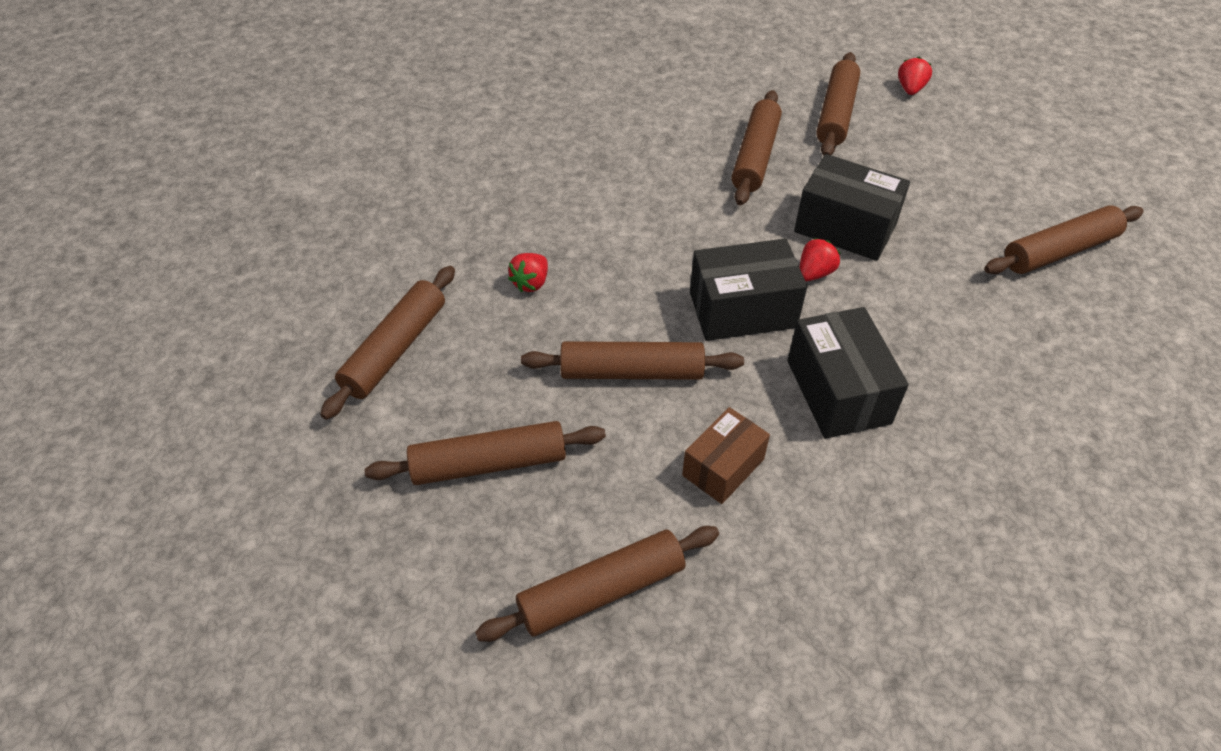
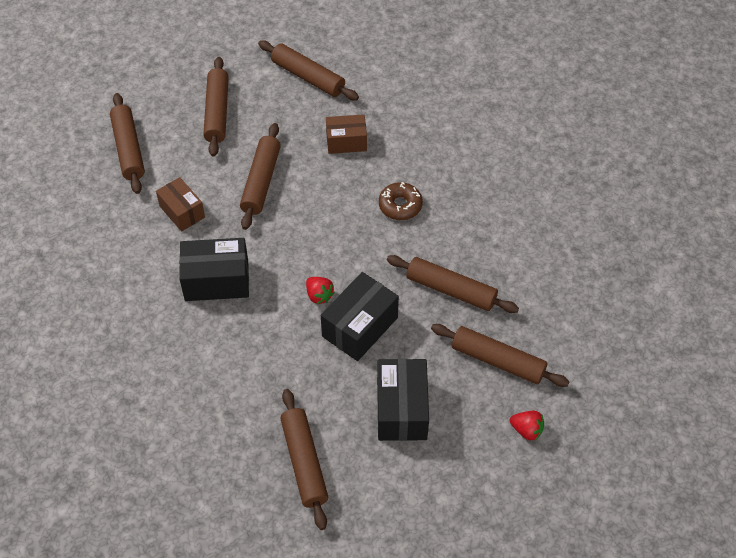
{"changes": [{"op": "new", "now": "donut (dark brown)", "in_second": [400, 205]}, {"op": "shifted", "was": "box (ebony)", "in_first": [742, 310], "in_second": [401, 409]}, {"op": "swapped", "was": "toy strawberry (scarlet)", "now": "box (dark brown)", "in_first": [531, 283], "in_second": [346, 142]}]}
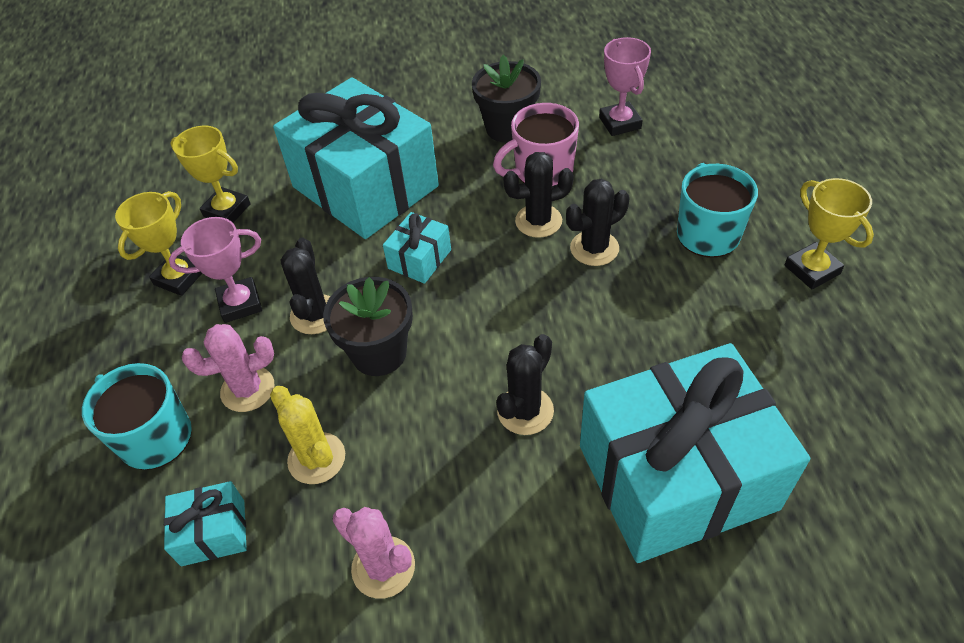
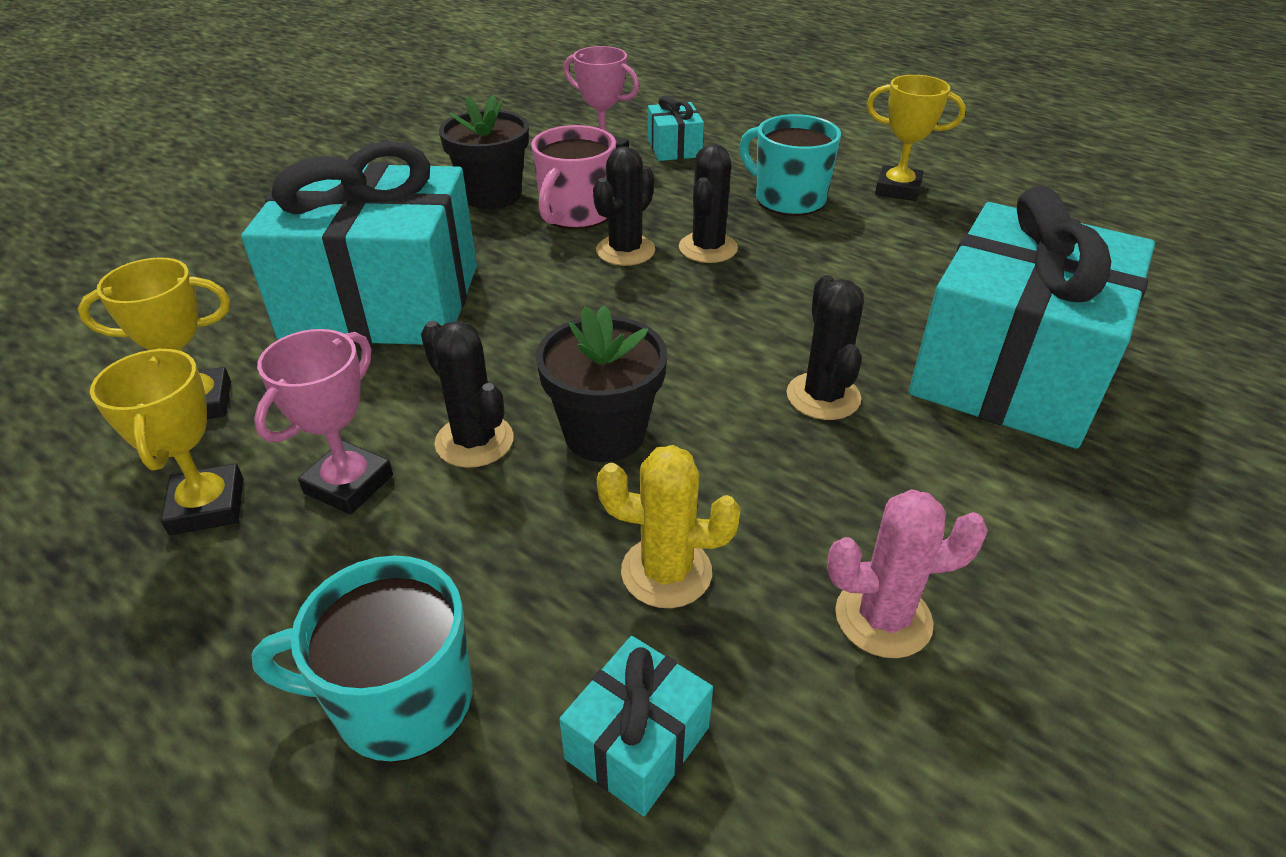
{"changes": [{"op": "gone", "was": "saguaro cactus (rose-pink)", "in_first": [248, 389]}, {"op": "shifted", "was": "wrapped gift (teal)", "in_first": [419, 259], "in_second": [674, 148]}]}
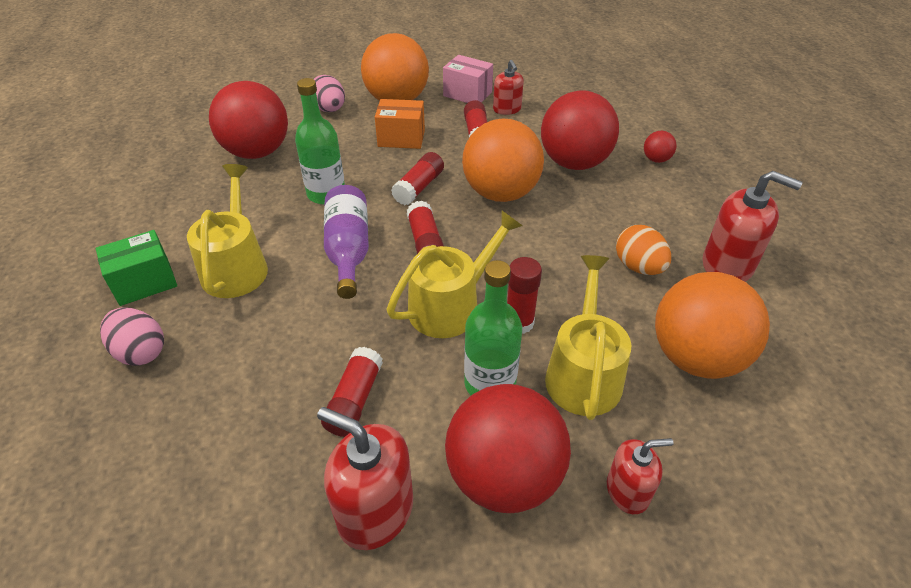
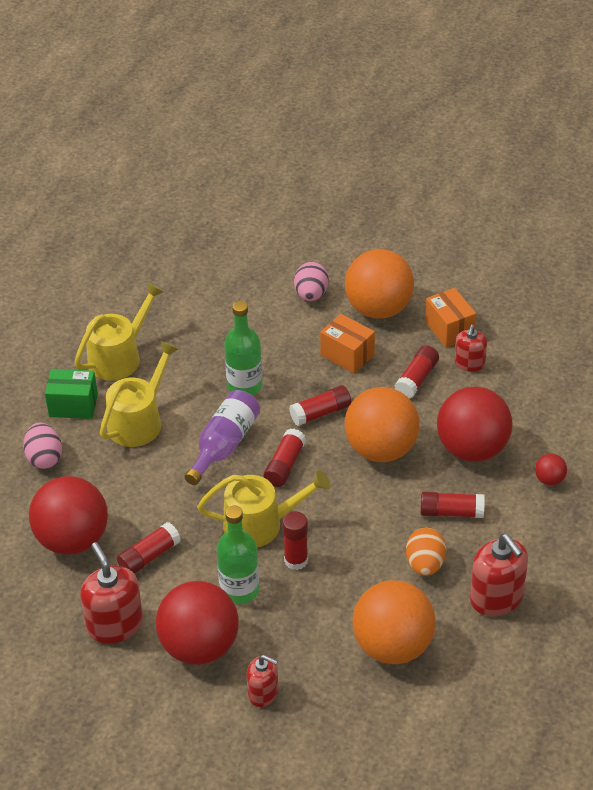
{"changes": [{"op": "new", "now": "glue stick (scarlet)", "in_second": [451, 512]}, {"op": "shifted", "was": "sphere (scarlet)", "in_first": [257, 152], "in_second": [72, 540]}, {"op": "shifted", "was": "watering pot (yellow)", "in_first": [583, 373], "in_second": [119, 357]}, {"op": "repainted", "was": "box (rose-pink)", "now": "box (orange)", "in_first": [467, 94], "in_second": [449, 329]}]}
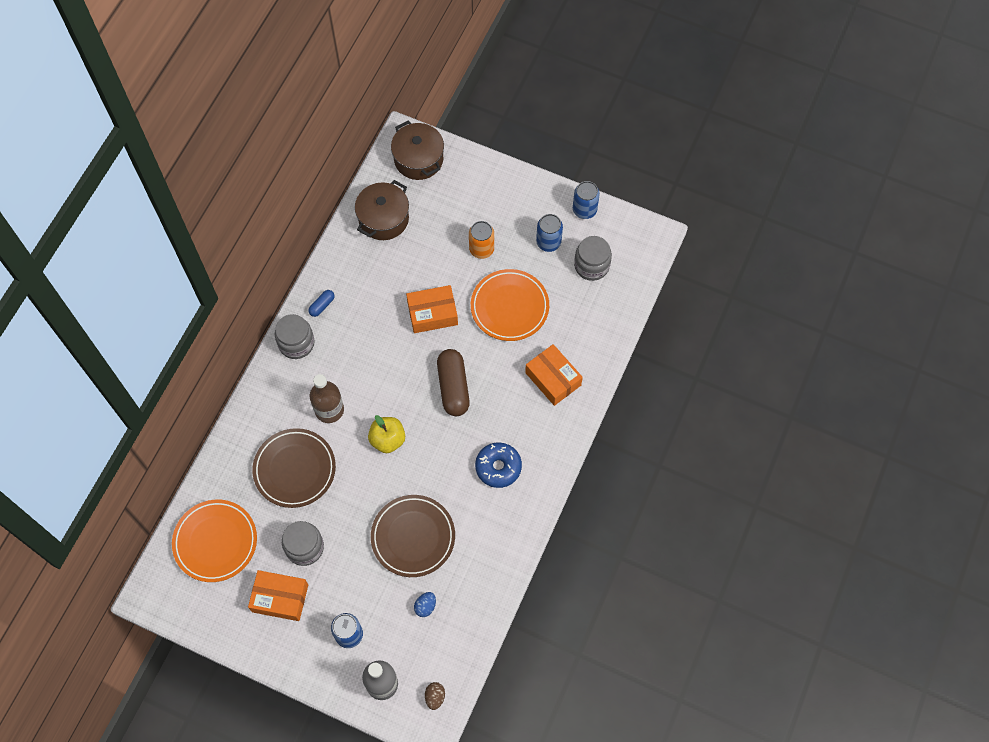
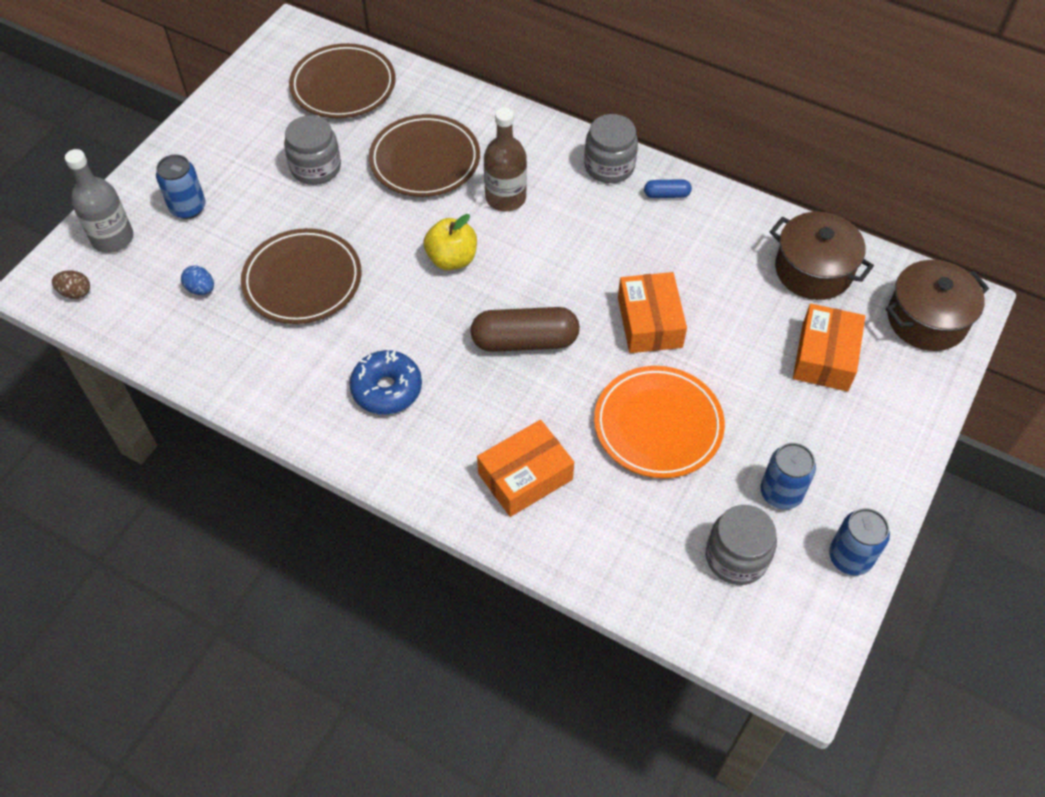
{"changes": [{"op": "gone", "was": "can (orange)", "in_first": [481, 249]}, {"op": "shifted", "was": "box (orange)", "in_first": [280, 598], "in_second": [825, 357]}, {"op": "repainted", "was": "plate (orange)", "now": "plate (dark brown)", "in_first": [215, 542], "in_second": [343, 86]}, {"op": "rotated", "was": "capsule (cobalt)", "in_first": [322, 305], "in_second": [666, 195], "clockwise": -45}]}
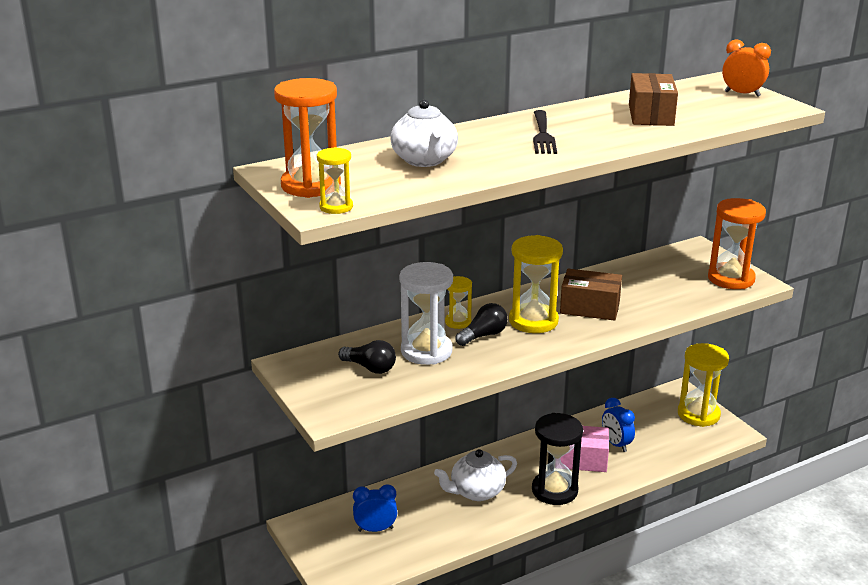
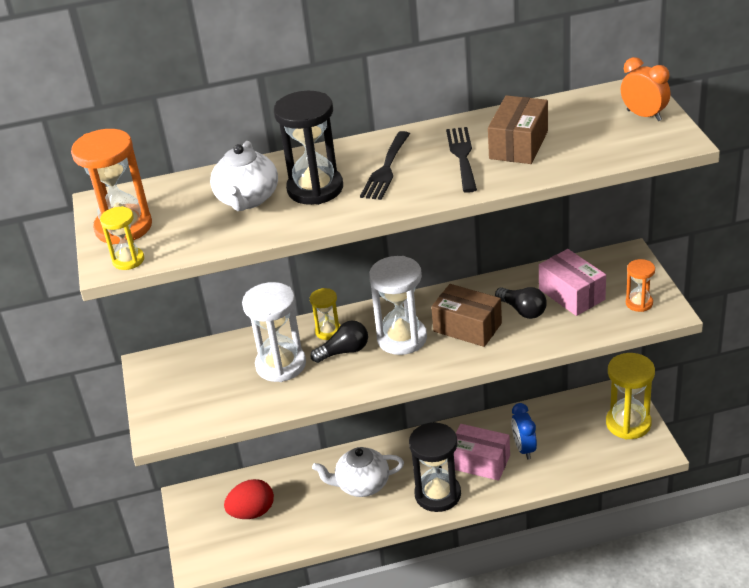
{"changes": [{"op": "new", "now": "sandglass (ebony)", "in_second": [315, 189]}, {"op": "new", "now": "fork (ebony)", "in_second": [462, 156]}, {"op": "new", "now": "box (rose-pink)", "in_second": [571, 294]}, {"op": "shifted", "was": "light bulb (ebony)", "in_first": [370, 368], "in_second": [523, 310]}, {"op": "swapped", "was": "bedside clock (cobalt)", "now": "toy egg (scarlet)", "in_first": [375, 529], "in_second": [252, 512]}, {"op": "repainted", "was": "sandglass (yellow)", "now": "sandglass (snow-white)", "in_first": [533, 321], "in_second": [402, 338]}, {"op": "scaled", "was": "sandglass (orange)", "in_first": [731, 279], "in_second": [639, 303], "ratio": 0.54}]}
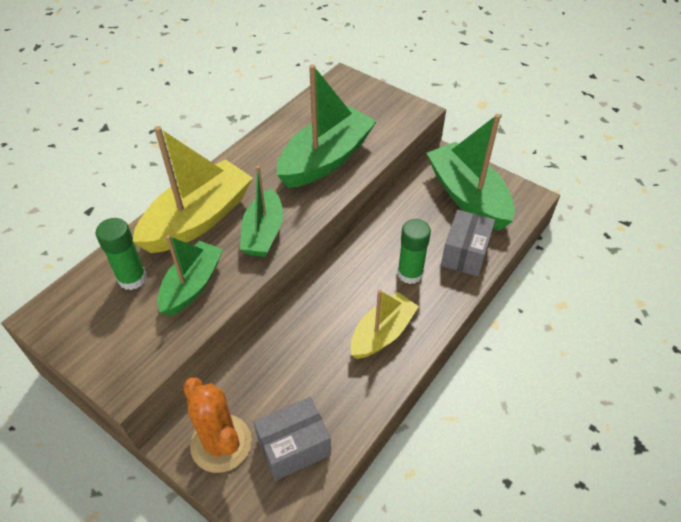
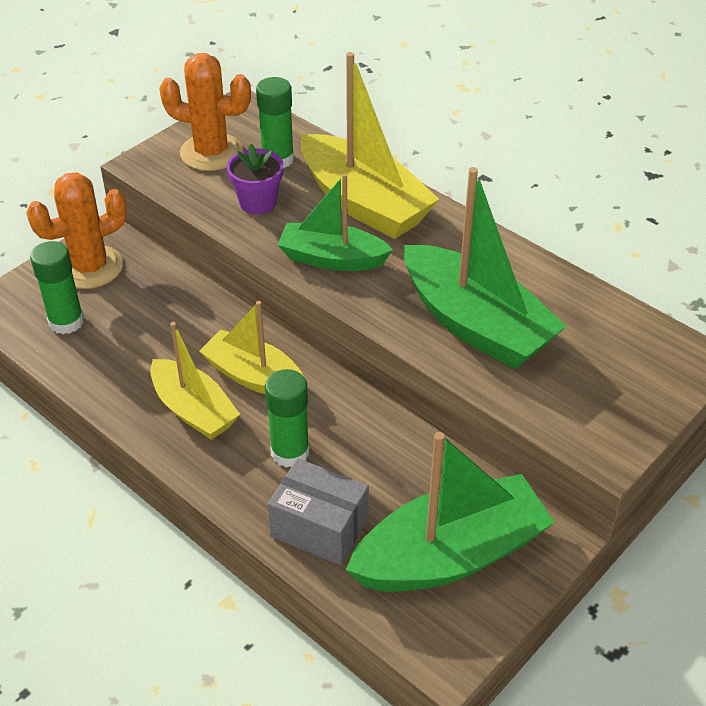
{"changes": [{"op": "new", "now": "saguaro cactus (orange)", "in_second": [211, 152]}, {"op": "new", "now": "sailboat (yellow)", "in_second": [253, 376]}, {"op": "swapped", "was": "sailboat (green)", "now": "potted plant (royal purple)", "in_first": [192, 285], "in_second": [258, 202]}, {"op": "swapped", "was": "box (ash-grey)", "now": "glue stick (green)", "in_first": [294, 447], "in_second": [66, 322]}]}
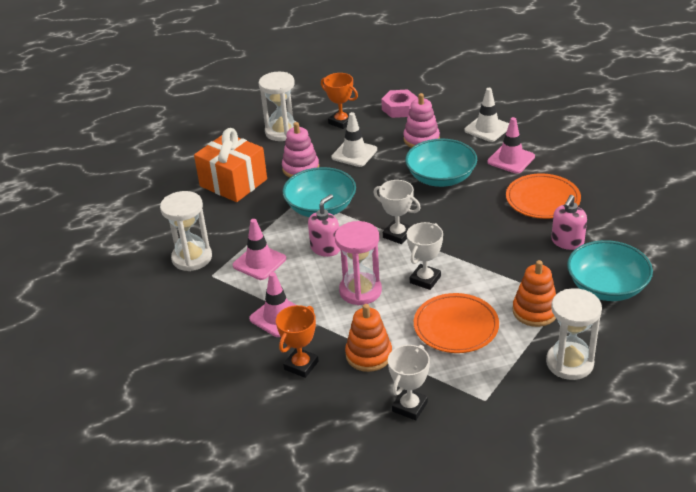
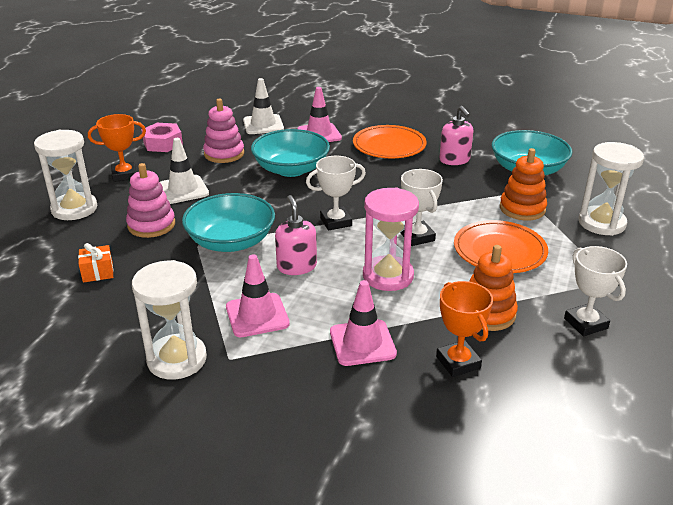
{"changes": [{"op": "scaled", "was": "wrapped gift (orange)", "in_first": [233, 182], "in_second": [98, 272], "ratio": 0.42}]}
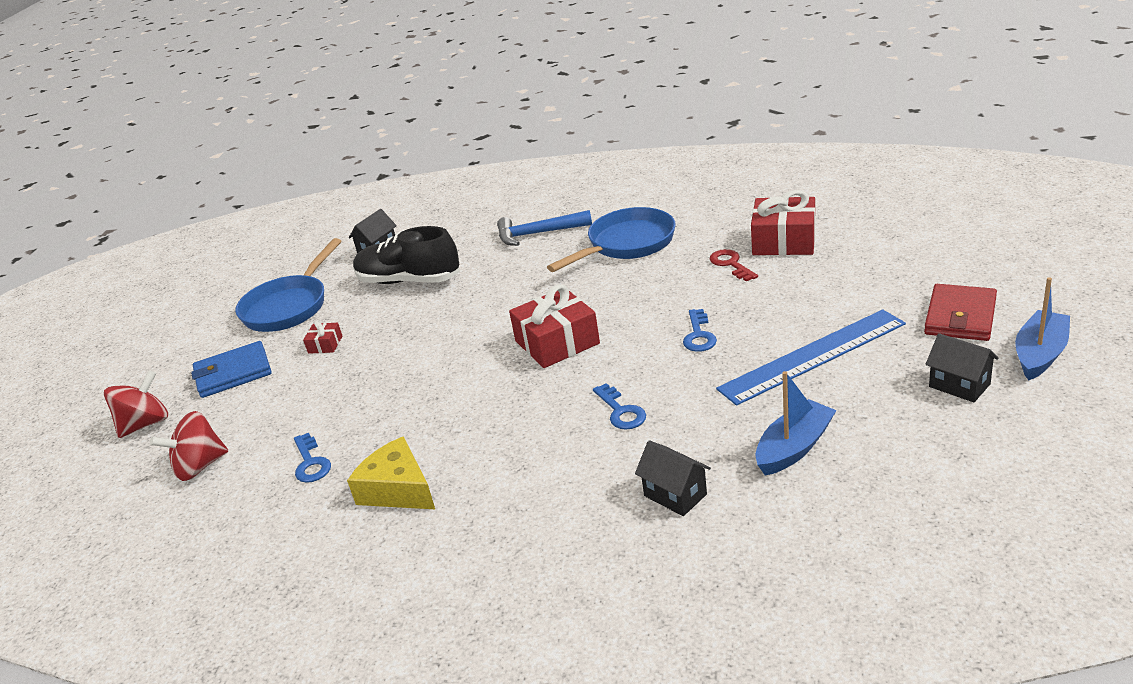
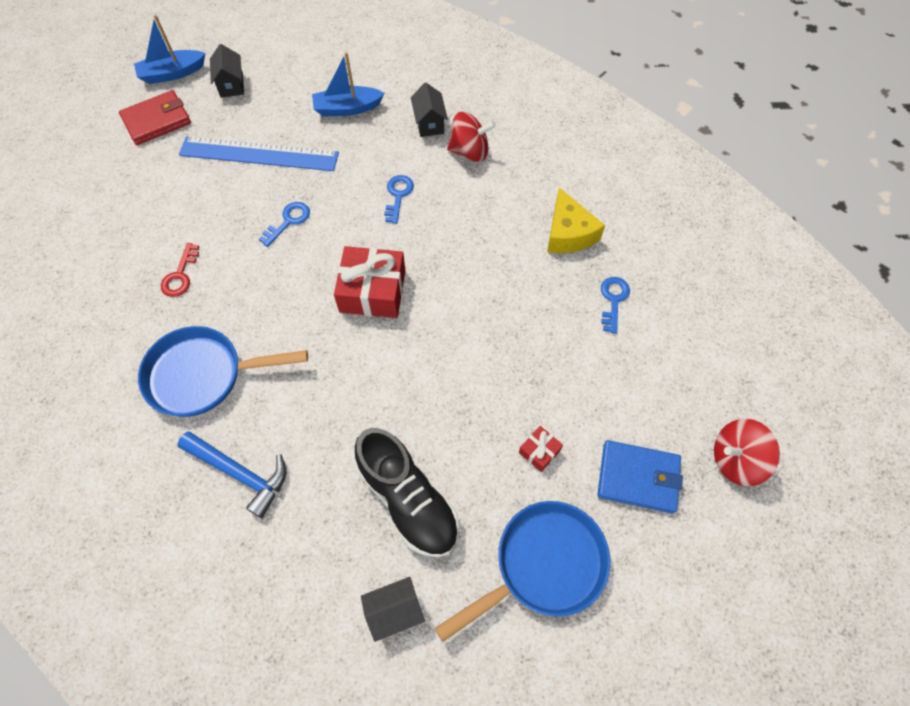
{"changes": [{"op": "gone", "was": "wrapped gift (scarlet)", "in_first": [784, 241]}, {"op": "shifted", "was": "spinning top (scarlet)", "in_first": [200, 466], "in_second": [470, 151]}]}
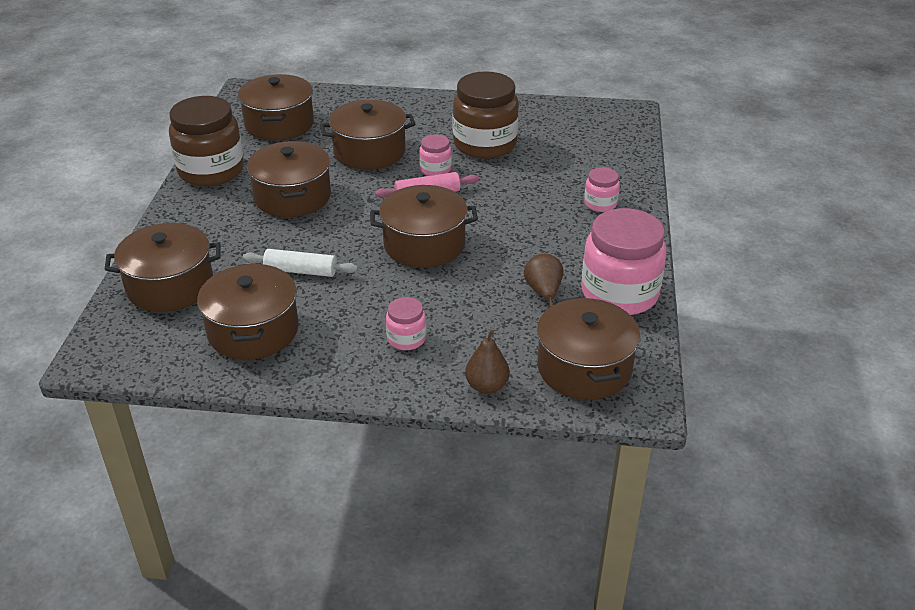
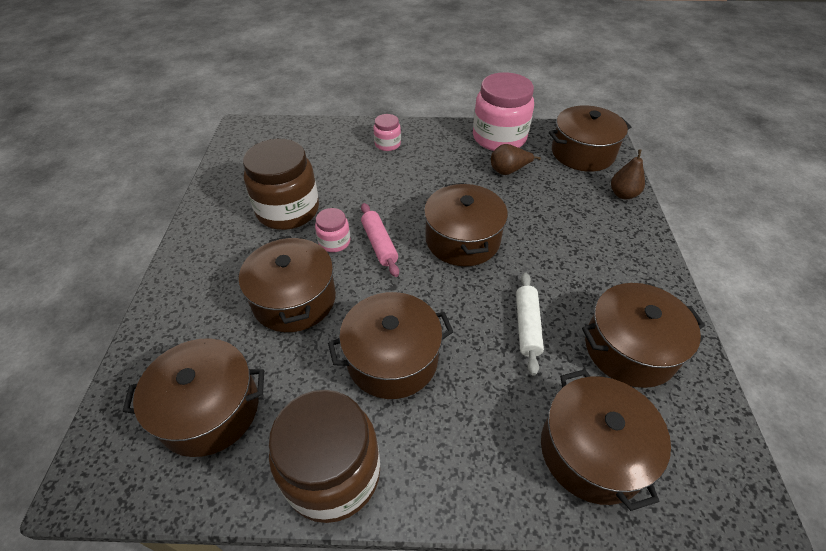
{"changes": [{"op": "gone", "was": "jam jar (rose-pink)", "in_first": [406, 339]}]}
